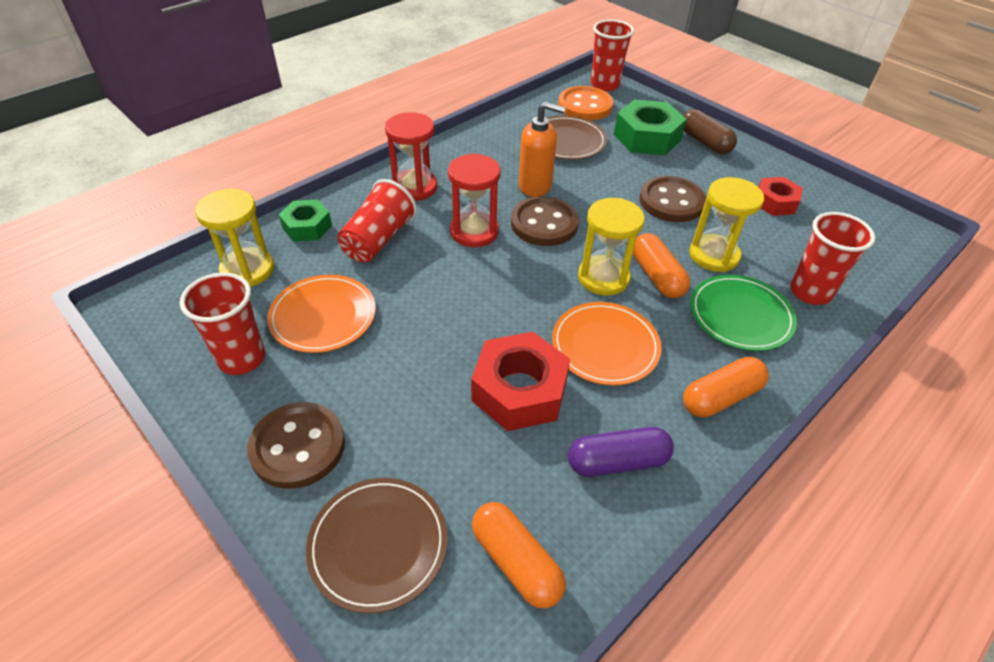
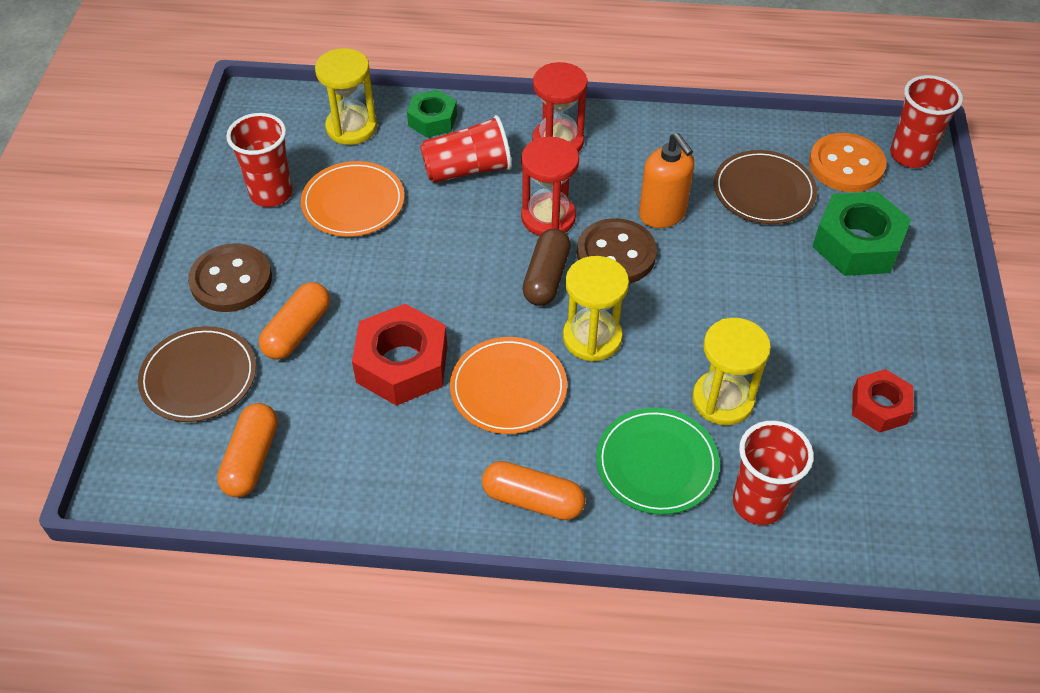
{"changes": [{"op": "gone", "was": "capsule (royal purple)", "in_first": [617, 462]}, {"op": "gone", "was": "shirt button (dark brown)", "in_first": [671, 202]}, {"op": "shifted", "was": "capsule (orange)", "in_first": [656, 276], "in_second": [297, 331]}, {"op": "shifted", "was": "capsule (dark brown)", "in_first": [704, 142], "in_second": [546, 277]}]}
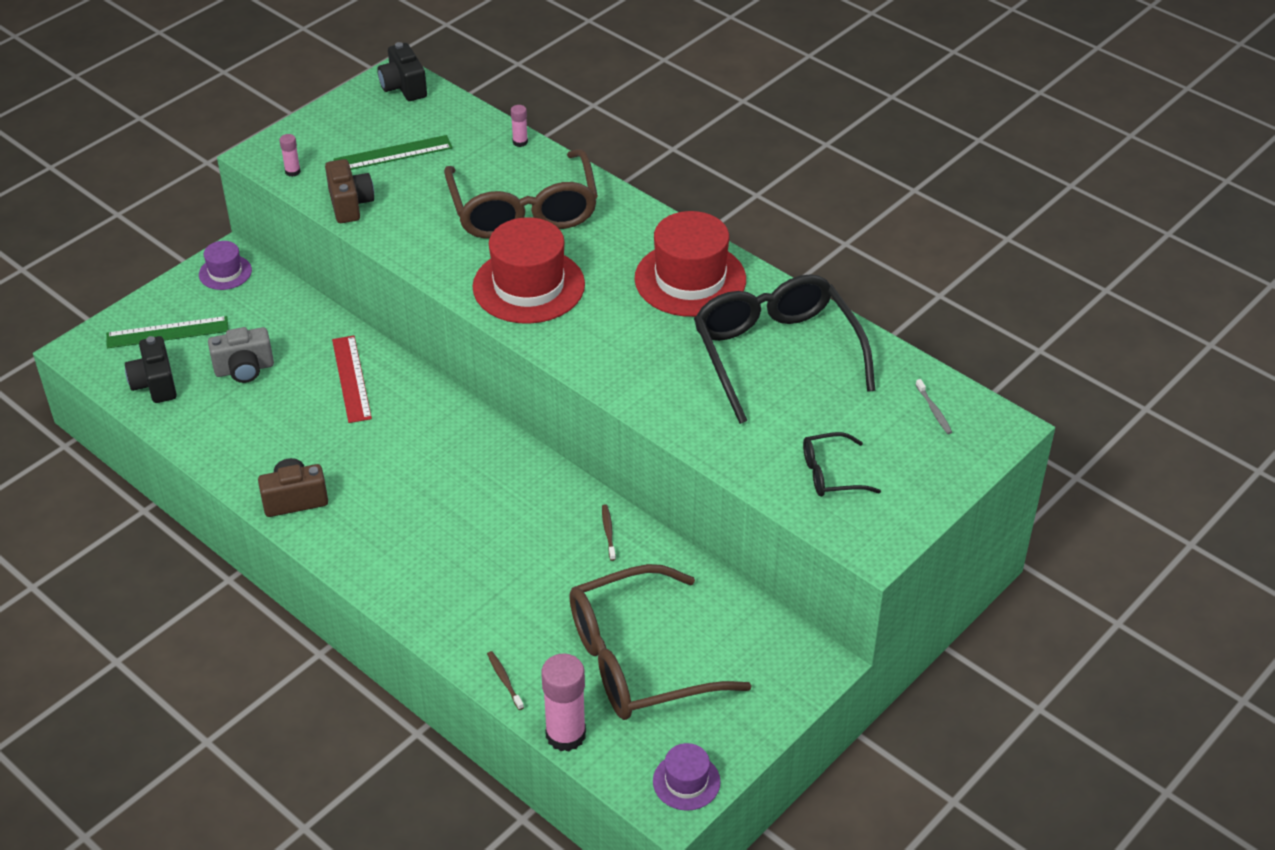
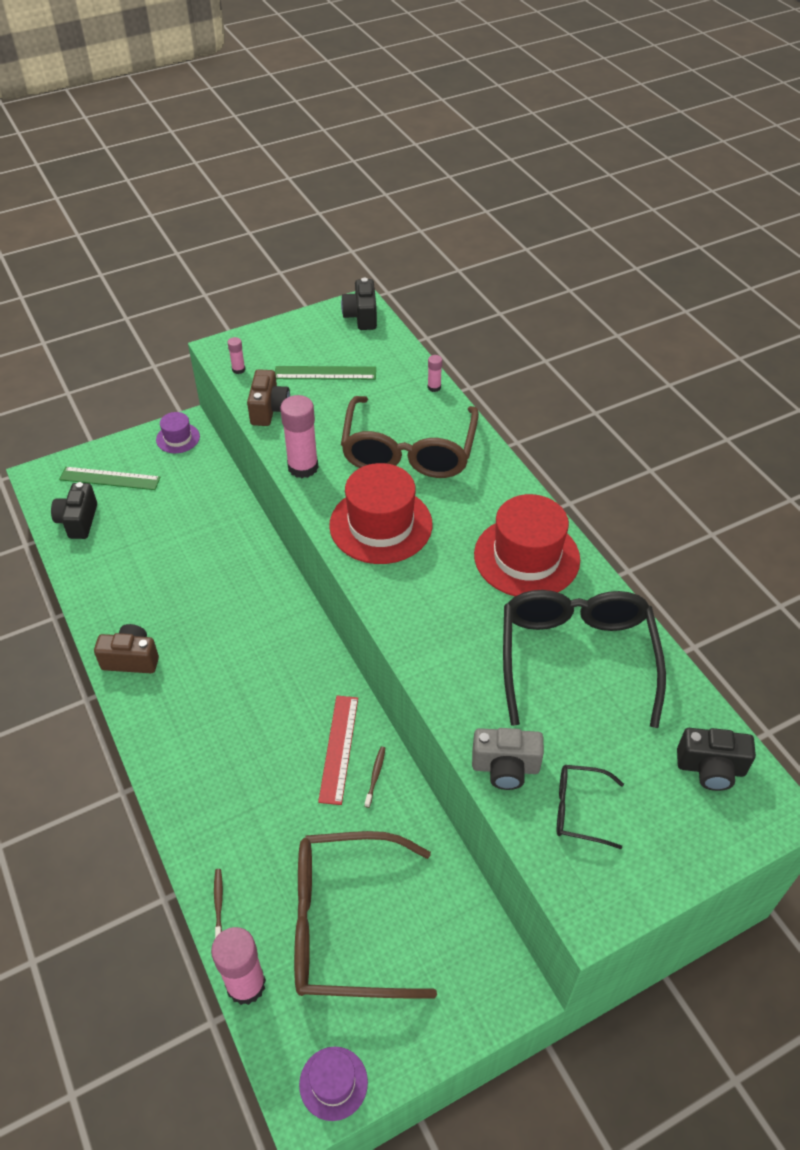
{"changes": [{"op": "new", "now": "glue stick (rose-pink)", "in_second": [303, 467]}, {"op": "shifted", "was": "photo camera (ash-grey)", "in_first": [244, 369], "in_second": [505, 768]}, {"op": "shifted", "was": "measuring stick (scarlet)", "in_first": [351, 378], "in_second": [339, 748]}, {"op": "swapped", "was": "dental brush (ash-grey)", "now": "photo camera (ebony)", "in_first": [934, 411], "in_second": [710, 768]}]}
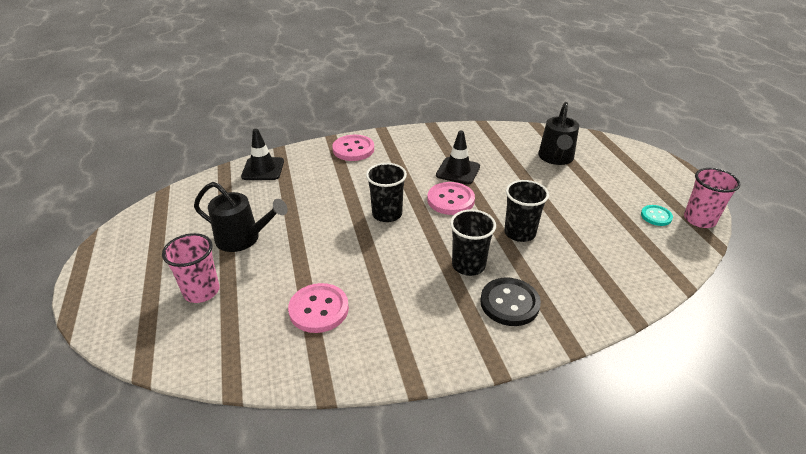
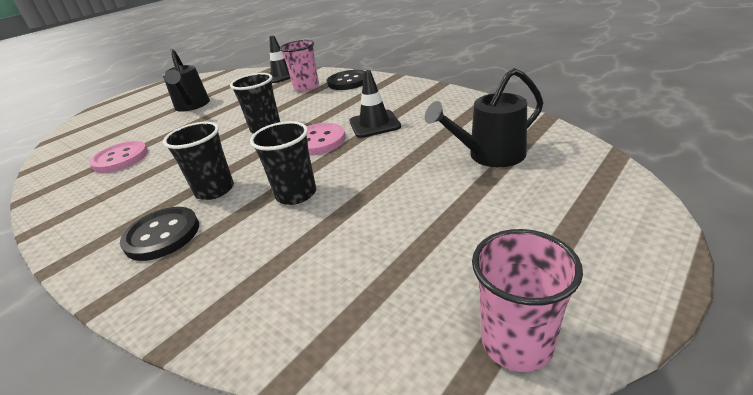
{"changes": [{"op": "gone", "was": "shirt button (teal)", "in_first": [656, 216]}, {"op": "shifted", "was": "tumbler (rose-pink)", "in_first": [201, 291], "in_second": [306, 87]}, {"op": "repainted", "was": "shirt button (rose-pink)", "now": "shirt button (ebony)", "in_first": [353, 149], "in_second": [348, 82]}]}
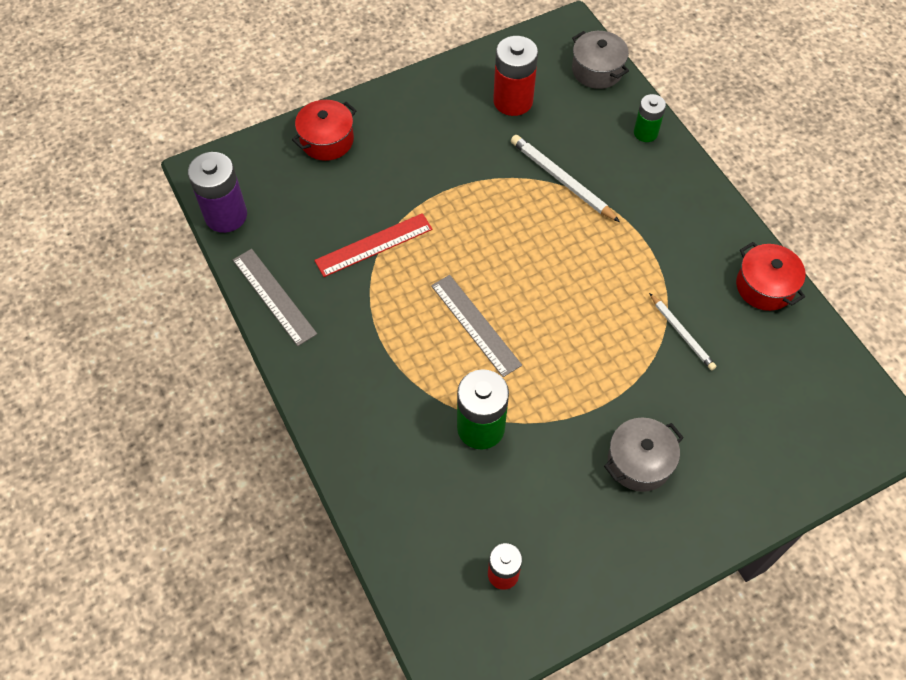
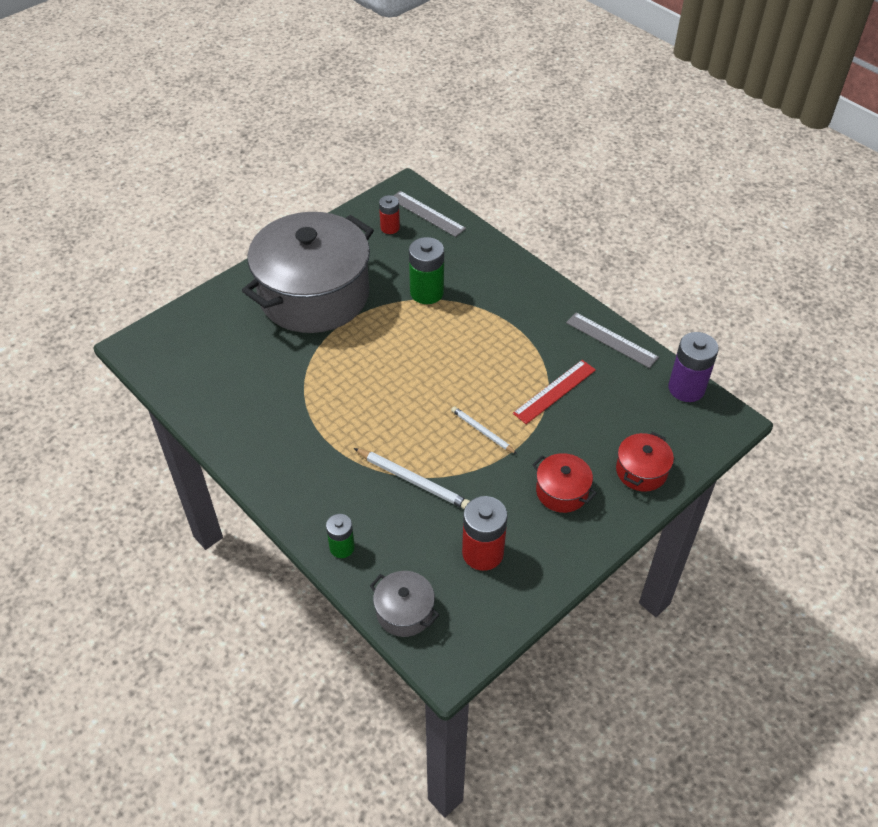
{"changes": [{"op": "shifted", "was": "measuring stick (ash-grey)", "in_first": [475, 325], "in_second": [427, 213]}, {"op": "shifted", "was": "lead pencil (snow-white)", "in_first": [681, 333], "in_second": [482, 431]}, {"op": "shifted", "was": "stockpot (scarlet)", "in_first": [764, 286], "in_second": [562, 491]}, {"op": "scaled", "was": "stockpot (ash-grey)", "in_first": [639, 462], "in_second": [314, 295], "ratio": 2.47}]}
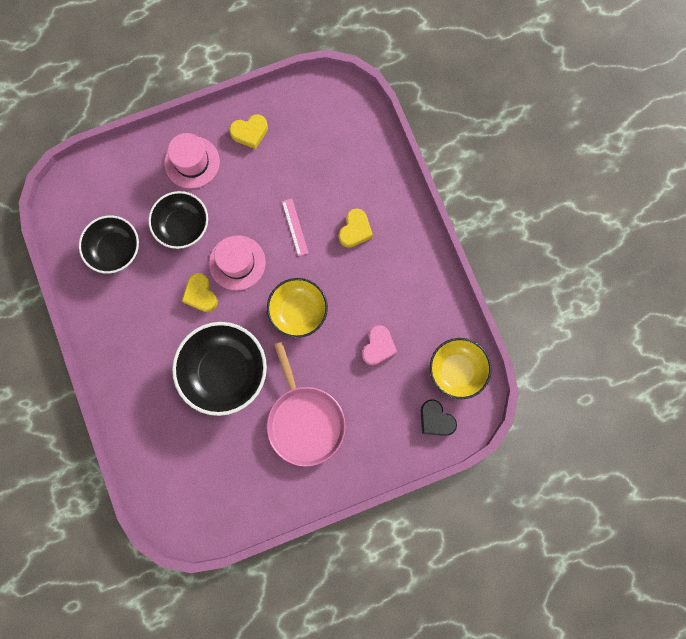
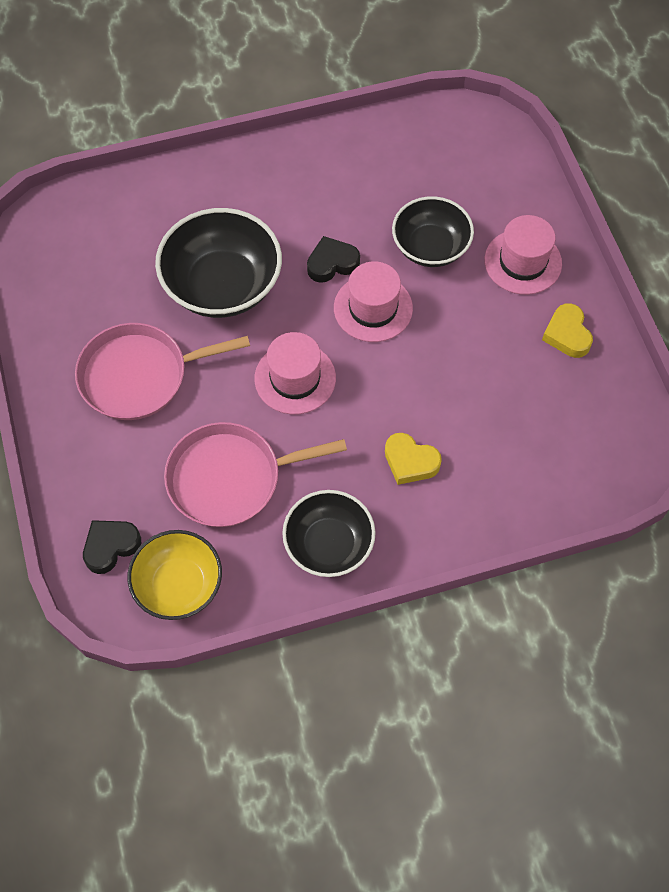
{"changes": [{"op": "gone", "was": "measuring stick (rose-pink)", "in_first": [295, 227]}, {"op": "shifted", "was": "serving bowl (ebony)", "in_first": [115, 250], "in_second": [329, 544]}, {"op": "swapped", "was": "serving bowl (yellow)", "now": "top hat (rose-pink)", "in_first": [298, 311], "in_second": [295, 378]}, {"op": "swapped", "was": "heart shape (rose-pink)", "now": "skillet (rose-pink)", "in_first": [378, 347], "in_second": [230, 478]}, {"op": "repainted", "was": "heart shape (yellow)", "now": "heart shape (ebony)", "in_first": [200, 294], "in_second": [332, 263]}]}
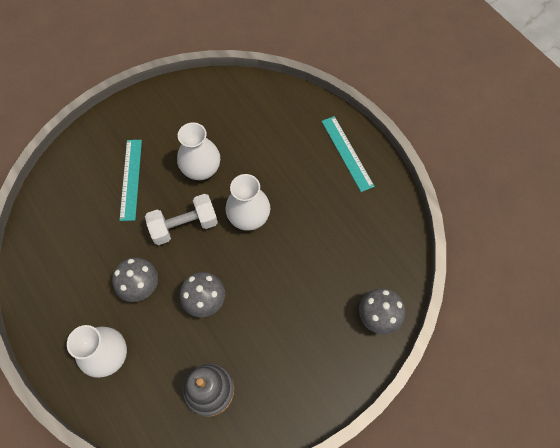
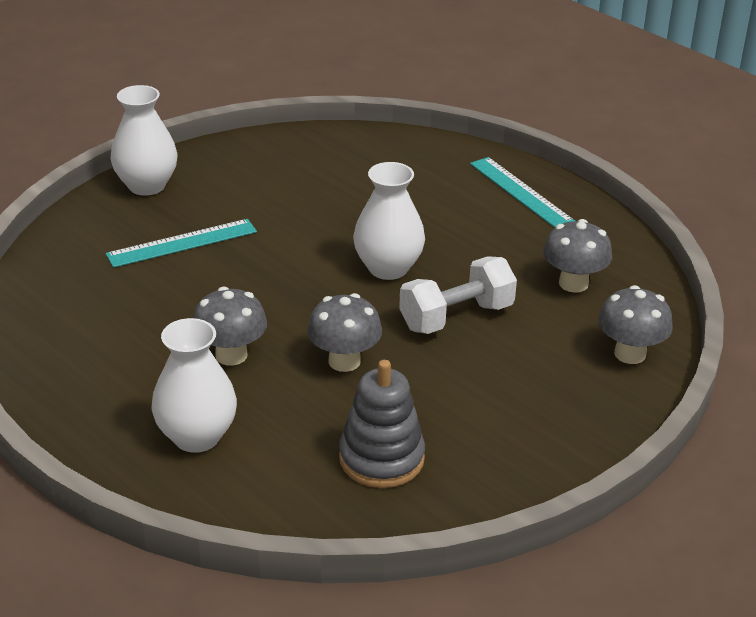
{"changes": [{"op": "new", "now": "mushroom (ash-grey)", "in_second": [573, 283]}, {"op": "shifted", "was": "free weight (snow-white)", "in_first": [184, 226], "in_second": [456, 317]}, {"op": "shifted", "was": "tall vase (snow-white)", "in_first": [201, 169], "in_second": [147, 185]}, {"op": "rotated", "was": "measuring stick (teal)", "in_first": [131, 179], "in_second": [182, 243], "clockwise": 75}]}
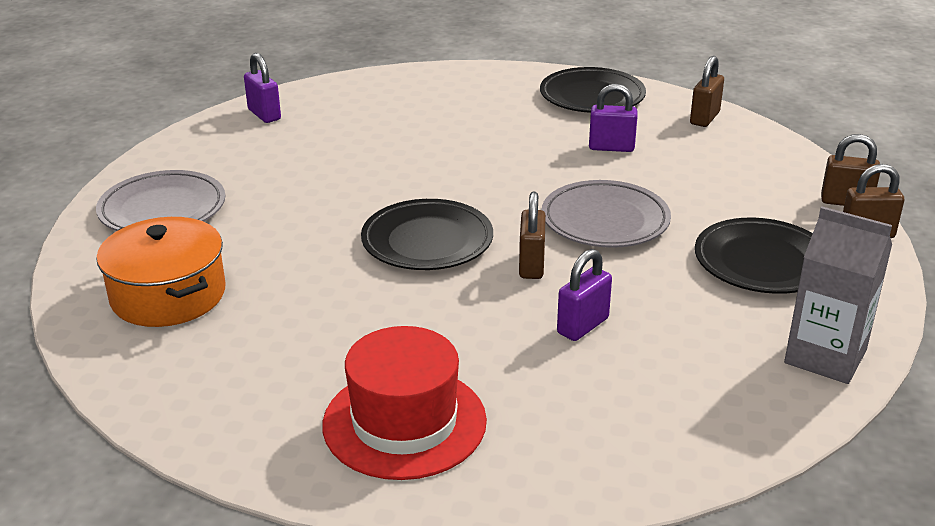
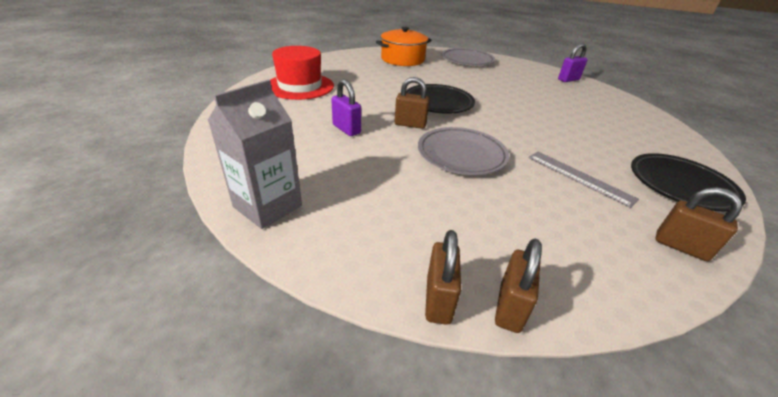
{"changes": [{"op": "gone", "was": "plate (ebony)", "in_first": [762, 262]}, {"op": "swapped", "was": "small lock (royal purple)", "now": "measuring stick (ash-grey)", "in_first": [611, 147], "in_second": [579, 177]}]}
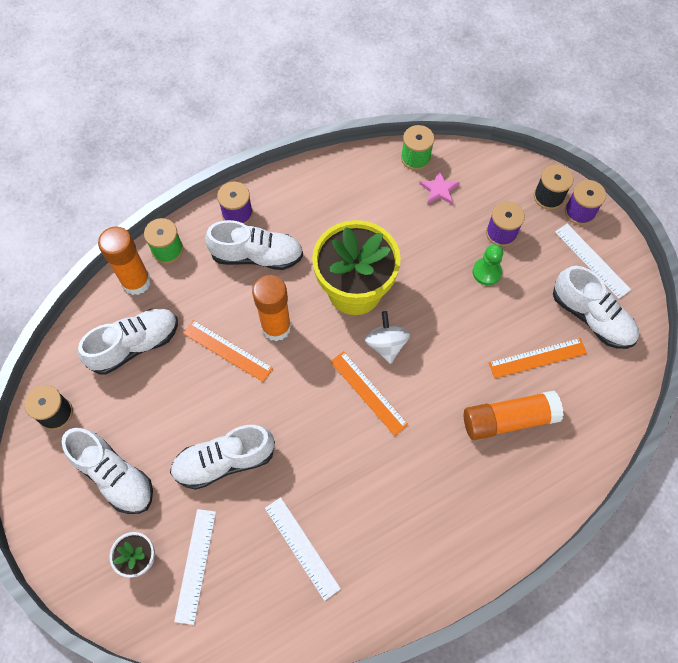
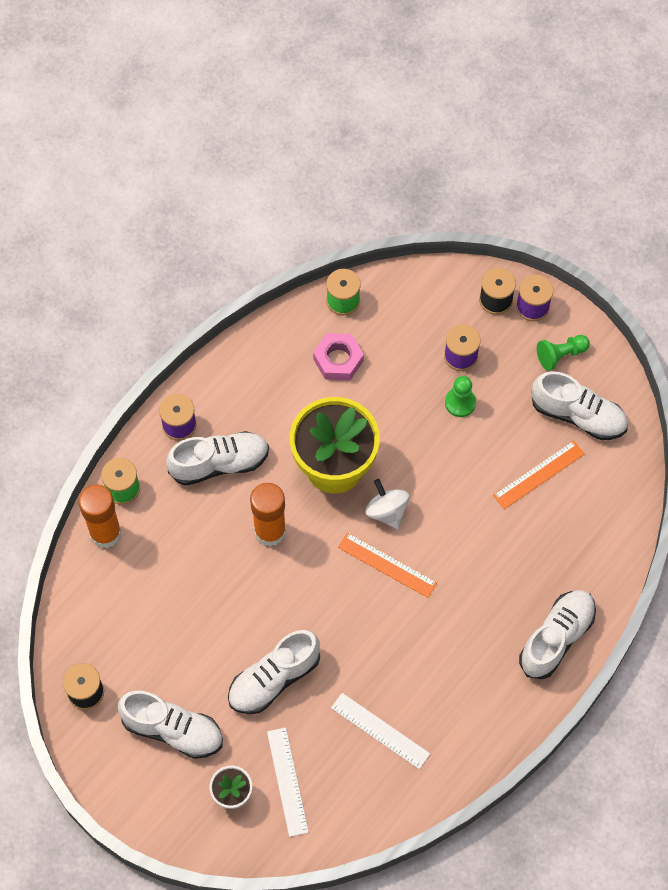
{"changes": [{"op": "gone", "was": "measuring stick (orange)", "in_first": [227, 350]}, {"op": "gone", "was": "star (rose-pink)", "in_first": [439, 190]}, {"op": "gone", "was": "glue stick (orange)", "in_first": [508, 419]}, {"op": "new", "now": "hexagon nut (rose-pink)", "in_second": [338, 360]}, {"op": "shifted", "was": "shoe (snow-white)", "in_first": [135, 345], "in_second": [556, 638]}, {"op": "swapped", "was": "measuring stick (snow-white)", "now": "game pawn (green)", "in_first": [592, 260], "in_second": [561, 355]}]}
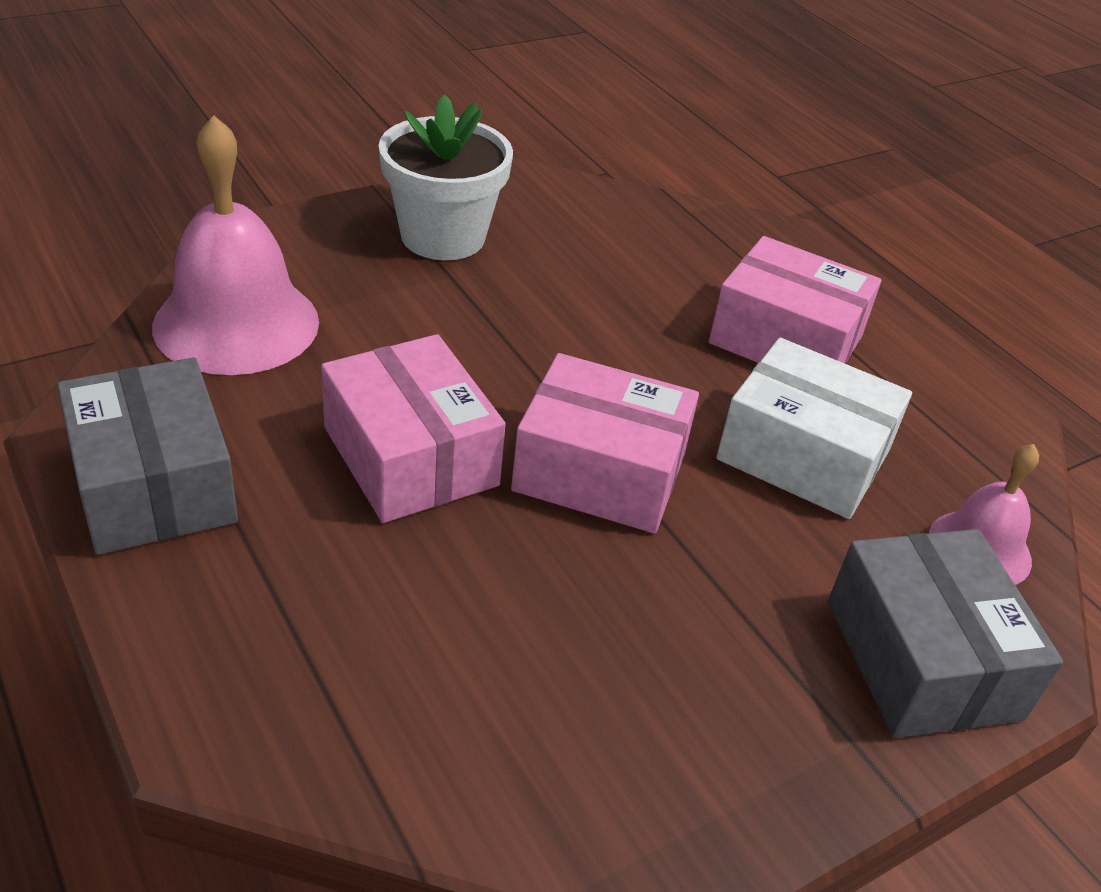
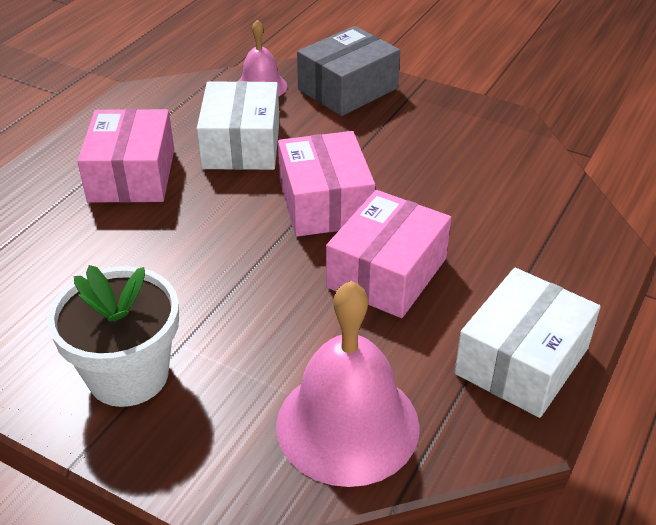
{"changes": [{"op": "repainted", "was": "box (ash-grey)", "now": "box (snow-white)", "in_first": [153, 484], "in_second": [522, 361]}]}
